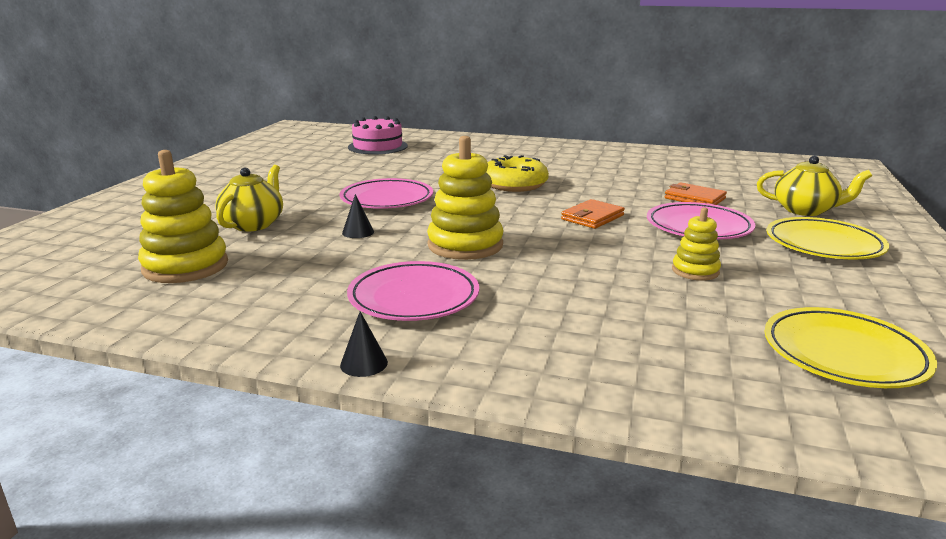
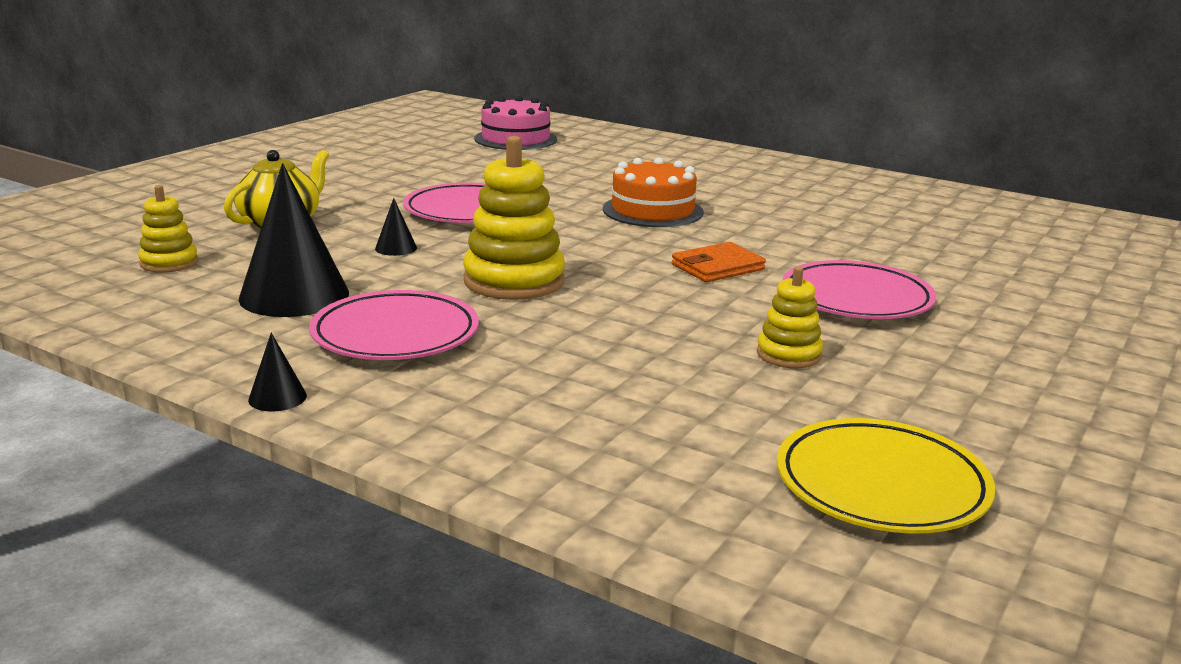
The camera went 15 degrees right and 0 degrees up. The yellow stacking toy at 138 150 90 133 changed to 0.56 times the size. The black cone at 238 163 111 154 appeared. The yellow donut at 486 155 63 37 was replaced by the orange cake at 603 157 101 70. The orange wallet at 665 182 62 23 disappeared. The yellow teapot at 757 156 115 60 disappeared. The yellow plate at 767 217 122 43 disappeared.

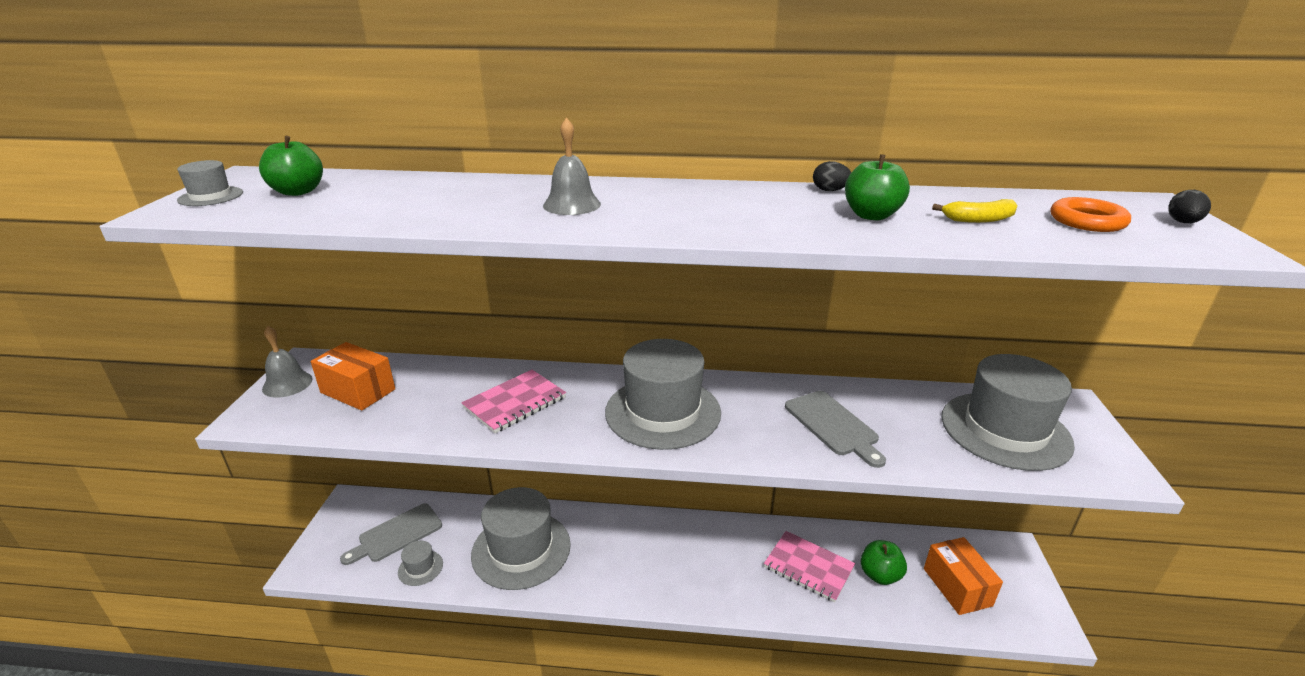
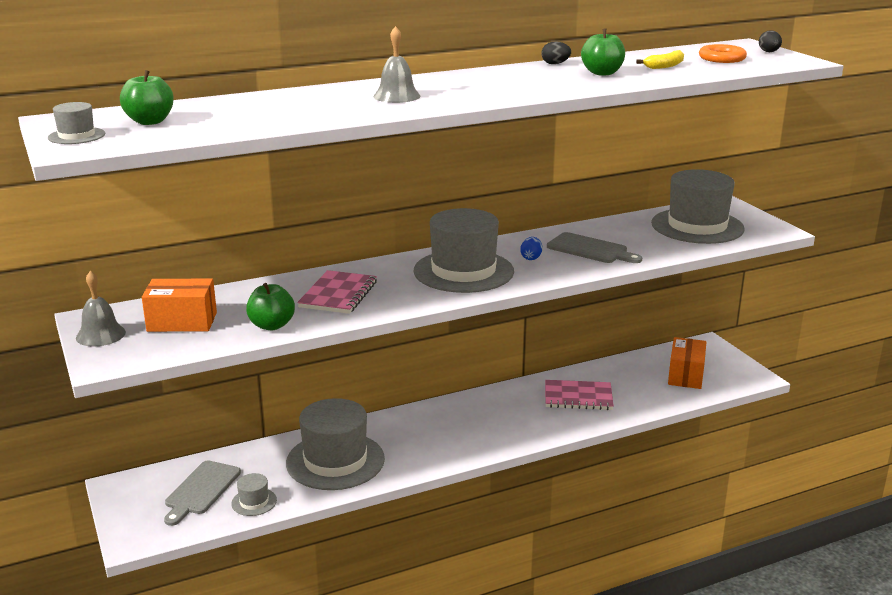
The camera went 30 degrees left and 5 degrees down. The green apple moved from 861 540 46 45 to 246 283 49 47. The blue egg at 520 237 22 23 appeared. The orange box at 924 537 79 78 turned 60 degrees clockwise.

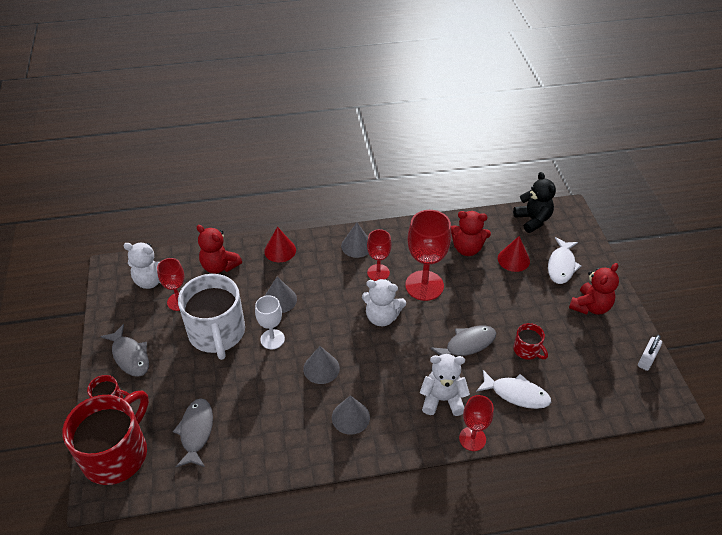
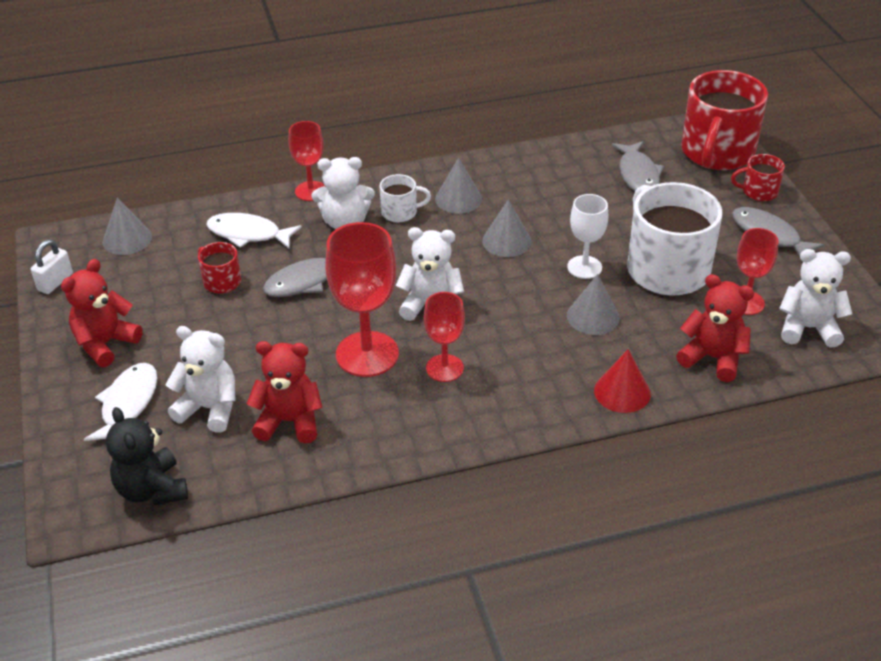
The camera went 175 degrees right and 5 degrees down. The grey cone moved from 341 222 28 36 to 103 198 49 57. The red cone at 498 236 32 36 was replaced by the white teddy bear at 165 326 71 107. The white mug at 380 174 51 48 appeared.

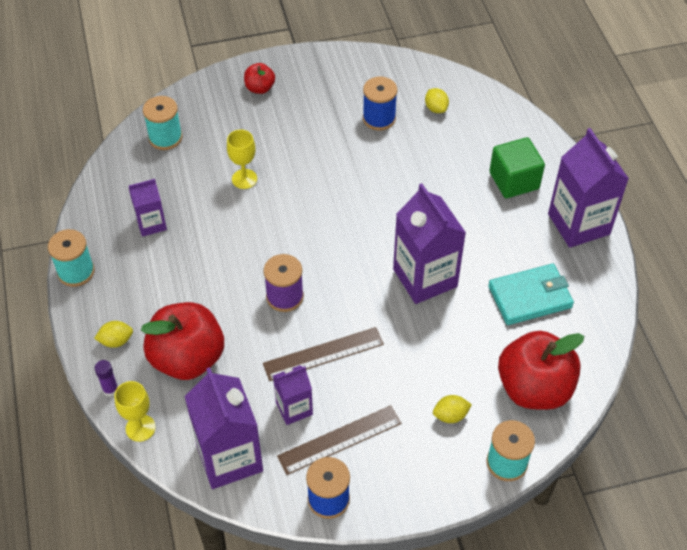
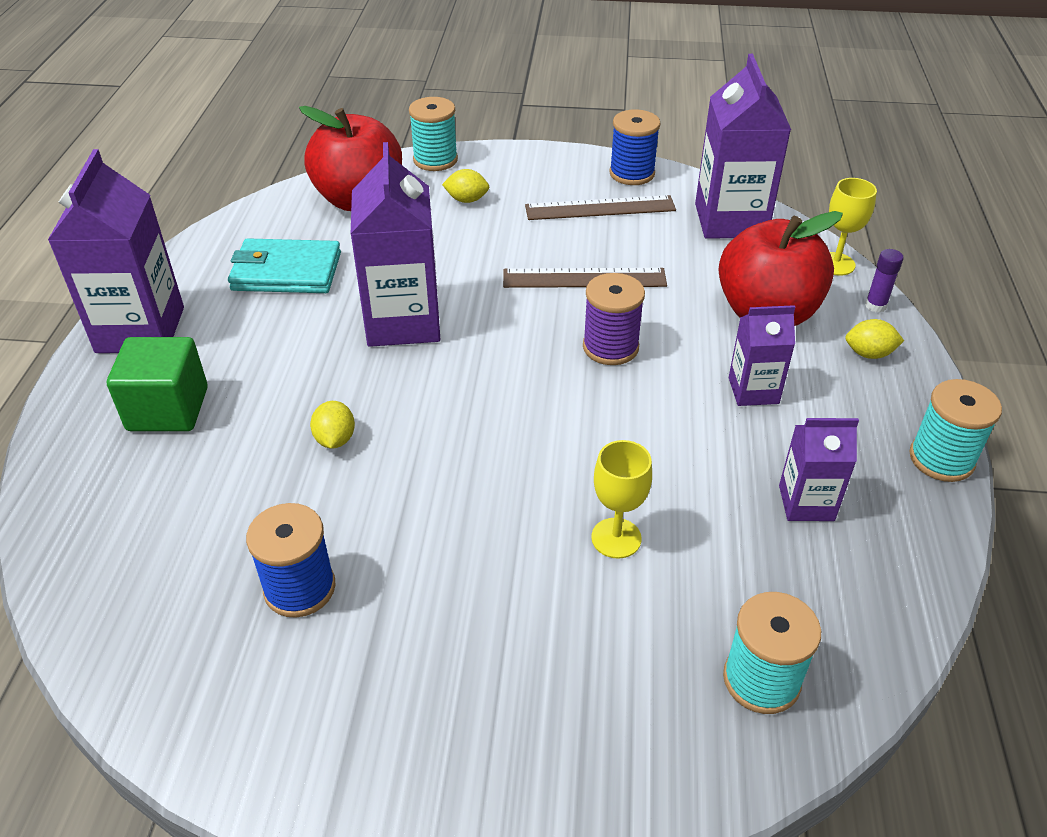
The camera went 160 degrees left and 10 degrees down. The yellow lemon moved from 425 88 24 25 to 310 401 45 47. The purple carton moved from 273 365 40 60 to 729 305 66 101. The red apple at 244 63 31 31 disappeared.

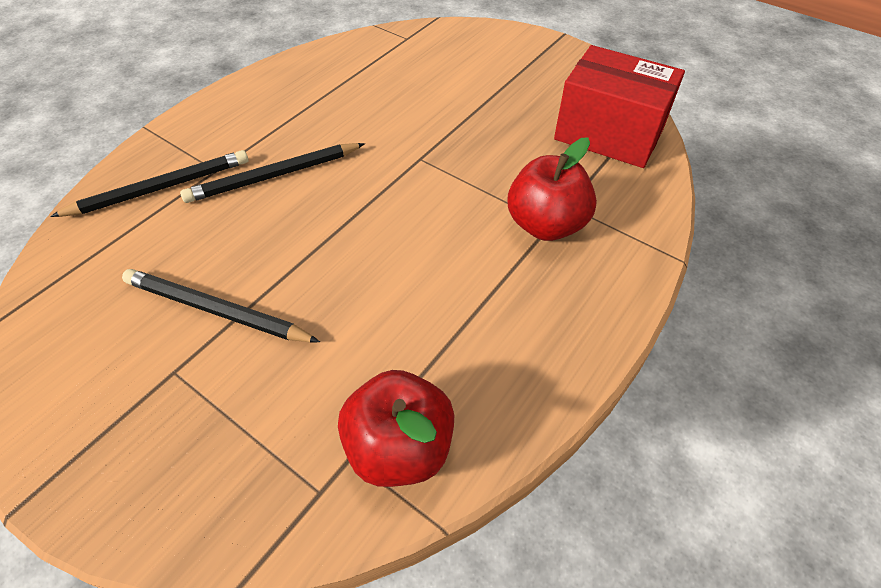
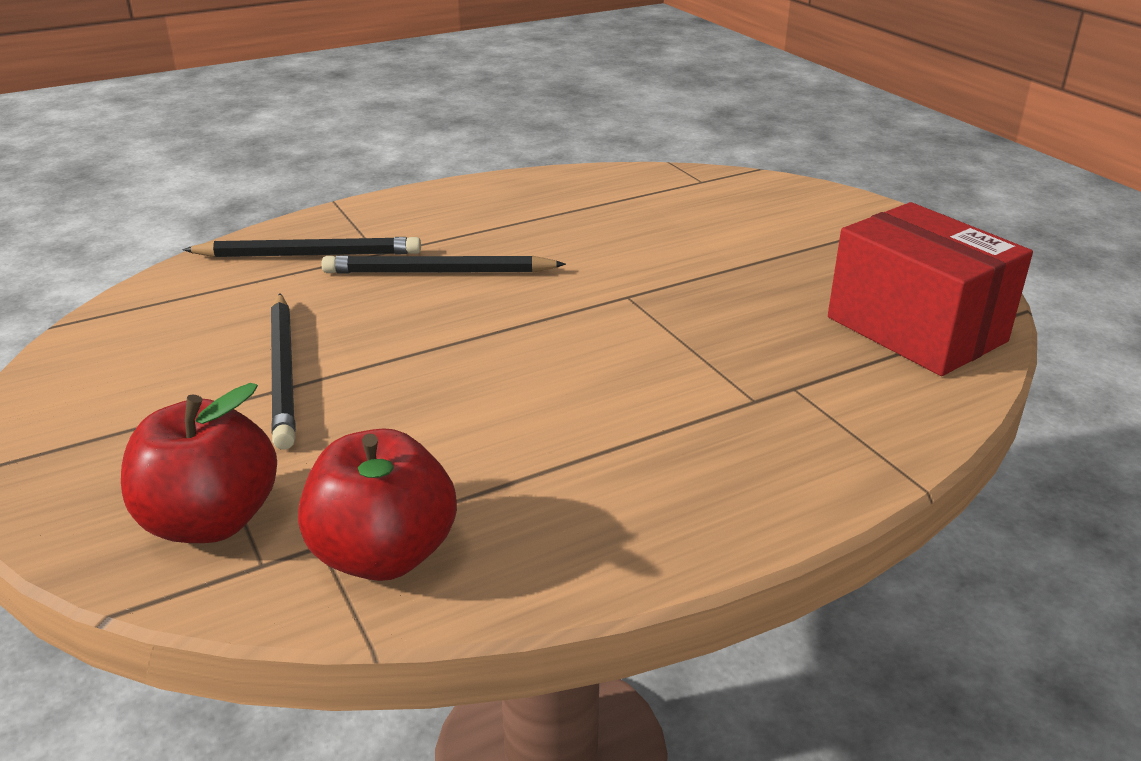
The camera went 25 degrees right and 20 degrees down. The red apple moved from 508 137 89 104 to 121 383 156 160. The black pencil at 122 269 198 73 turned 150 degrees counterclockwise.

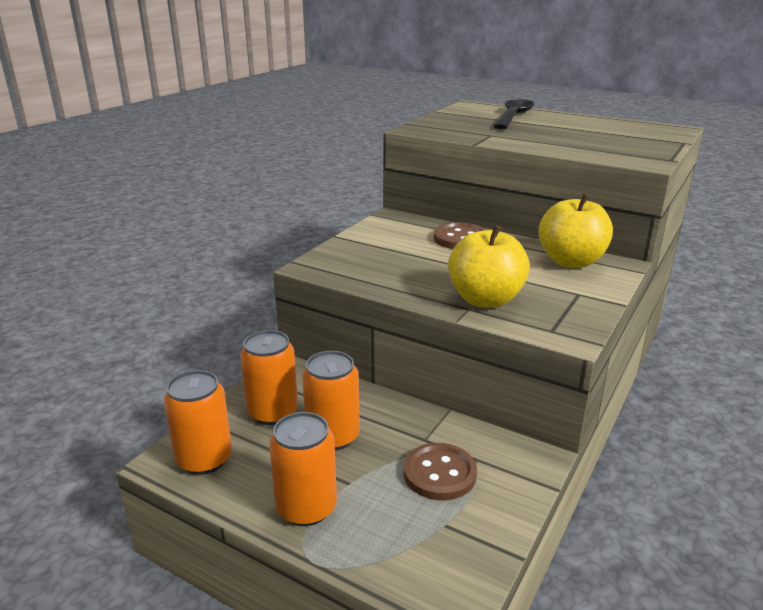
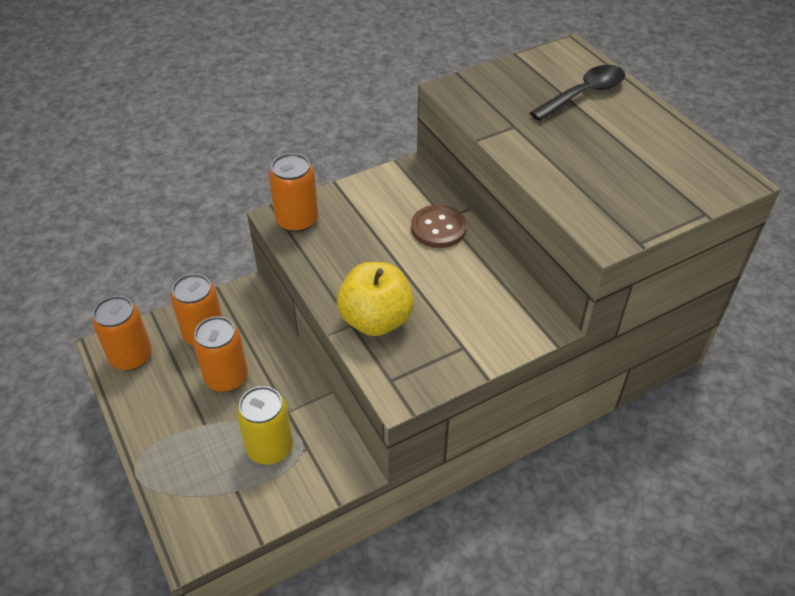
The camera went 30 degrees right and 20 degrees up. The brown button at 403 443 74 57 was replaced by the yellow can at 237 386 56 79. The orange can moved from 269 412 68 114 to 269 153 49 79. The yellow apple at 538 194 75 74 disappeared.

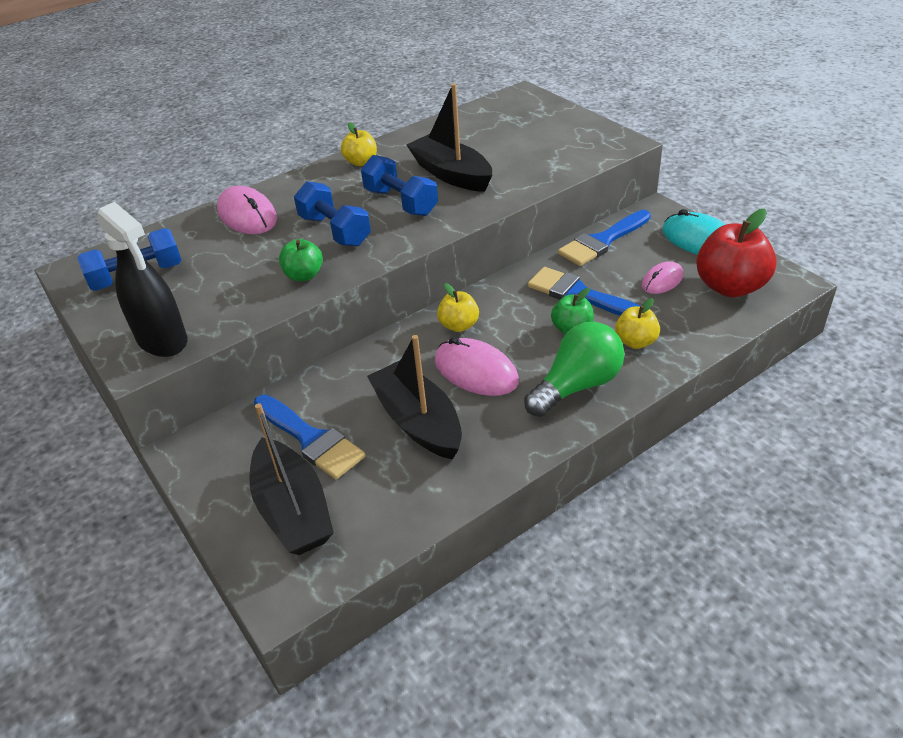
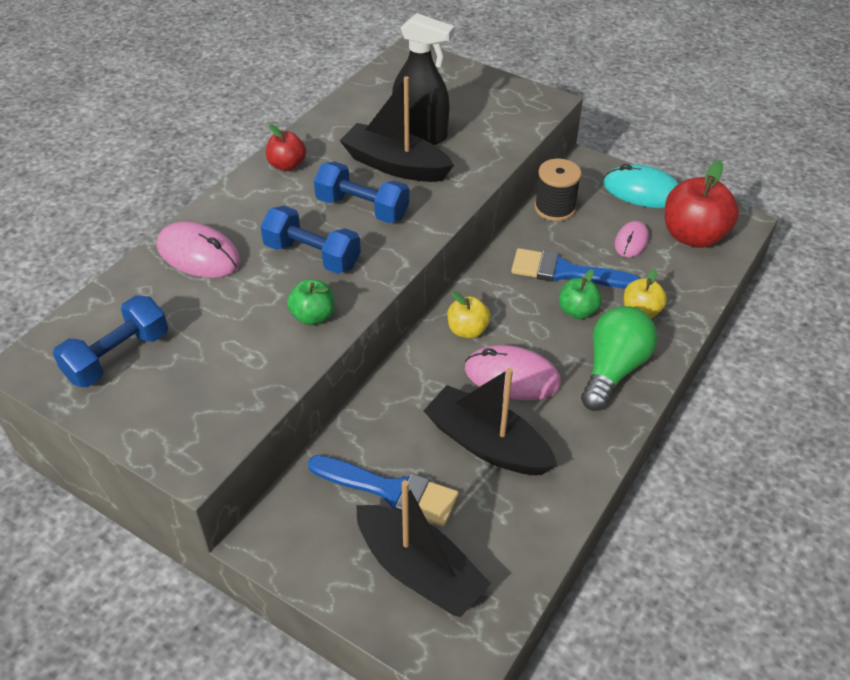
The camera went 25 degrees left and 5 degrees up. The yellow apple at 341 122 36 44 became the red apple at 266 125 40 46. The black spray bottle moved from 97 202 91 155 to 392 13 62 132. The blue brush at 558 210 93 56 was replaced by the black spool at 534 159 47 62.

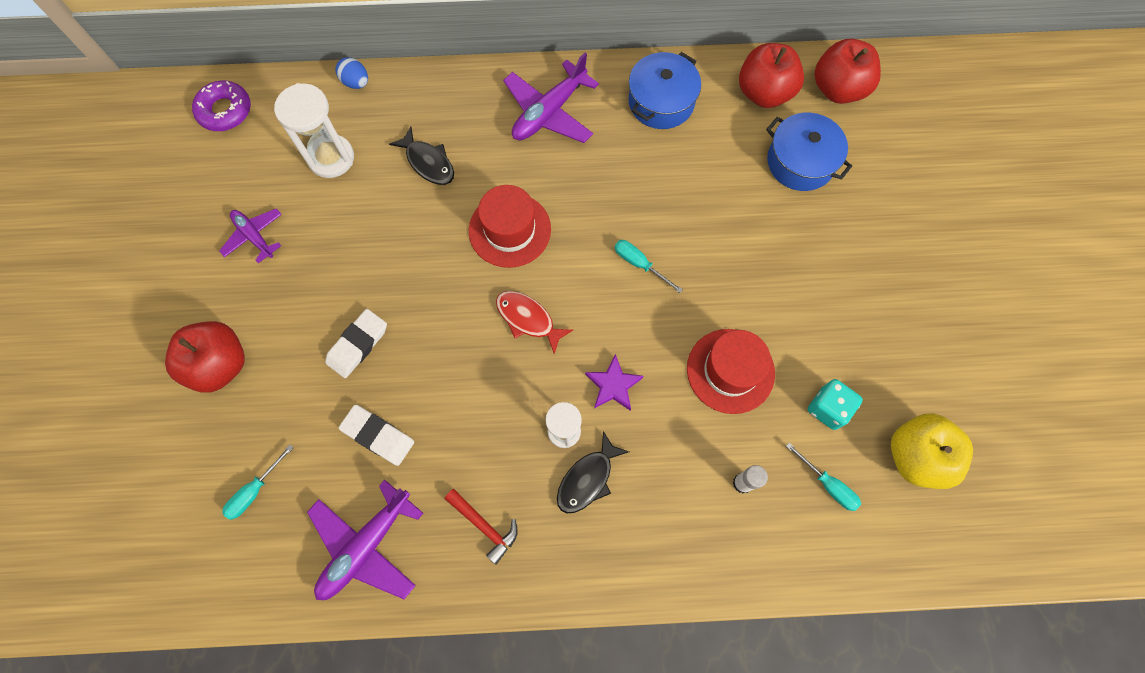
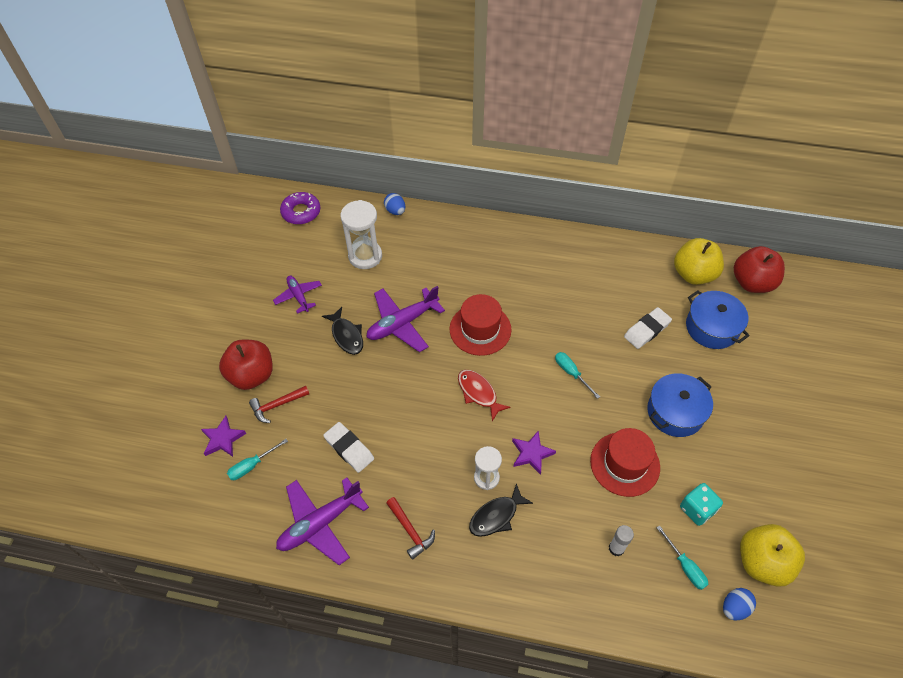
The camera went 15 degrees right and 15 degrees down. The purple star at 201 416 45 41 appeared. The red hammer at 249 386 60 37 appeared. The black fish moved from 389 127 65 58 to 322 307 41 48. The purple plane moved from 503 53 96 90 to 366 286 79 66. The white eraser moved from 325 309 62 69 to 624 307 48 42. The blue pot moved from 628 52 73 77 to 647 373 66 64. The red apple at 739 43 65 65 became the yellow apple at 674 238 50 47. The blue egg at 723 588 33 33 appeared.

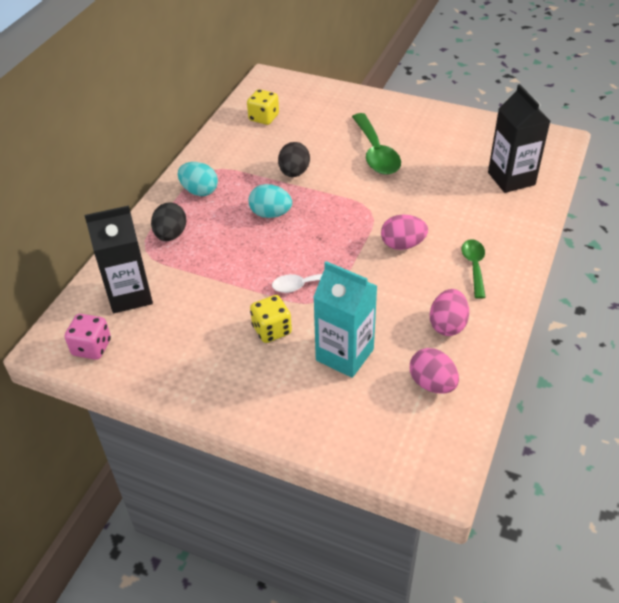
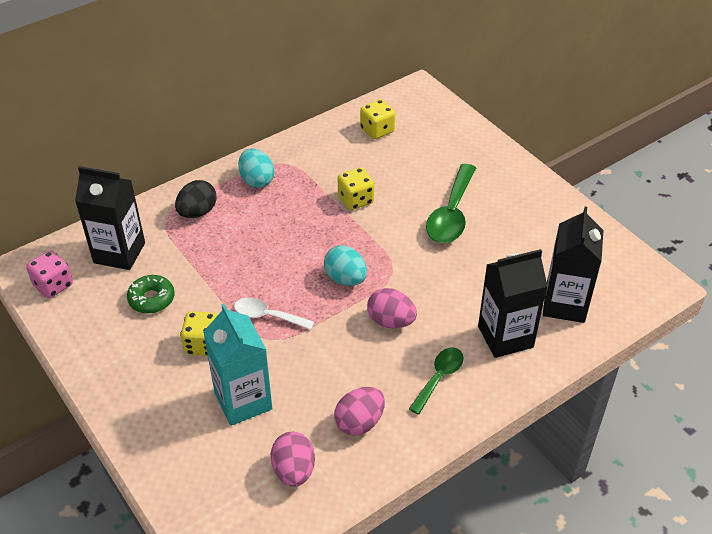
The camera went 30 degrees right and 0 degrees up. The green donut at 127 275 48 38 appeared. The turquoise egg moved from 248 184 44 34 to 324 245 43 41. The black egg at 278 142 32 35 was replaced by the yellow dice at 338 168 36 42. The black carton at 478 249 69 109 appeared.

